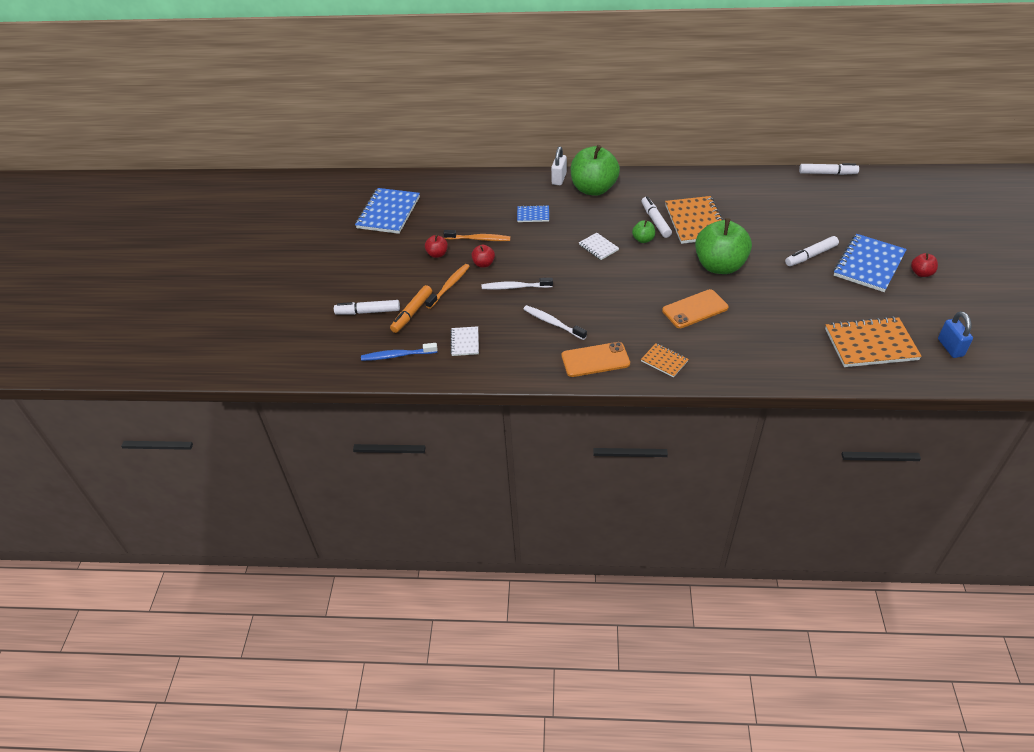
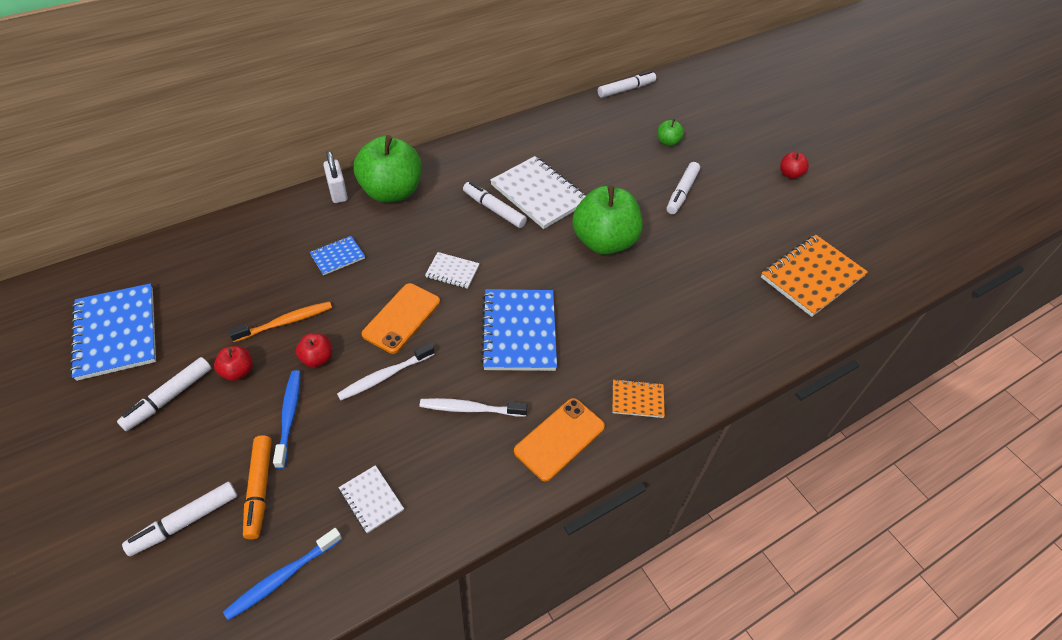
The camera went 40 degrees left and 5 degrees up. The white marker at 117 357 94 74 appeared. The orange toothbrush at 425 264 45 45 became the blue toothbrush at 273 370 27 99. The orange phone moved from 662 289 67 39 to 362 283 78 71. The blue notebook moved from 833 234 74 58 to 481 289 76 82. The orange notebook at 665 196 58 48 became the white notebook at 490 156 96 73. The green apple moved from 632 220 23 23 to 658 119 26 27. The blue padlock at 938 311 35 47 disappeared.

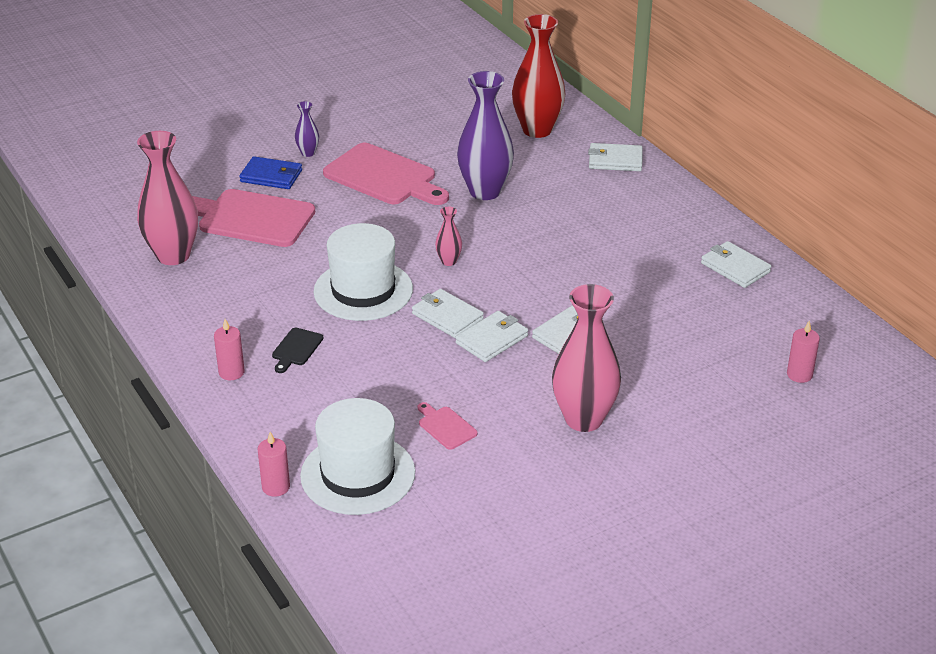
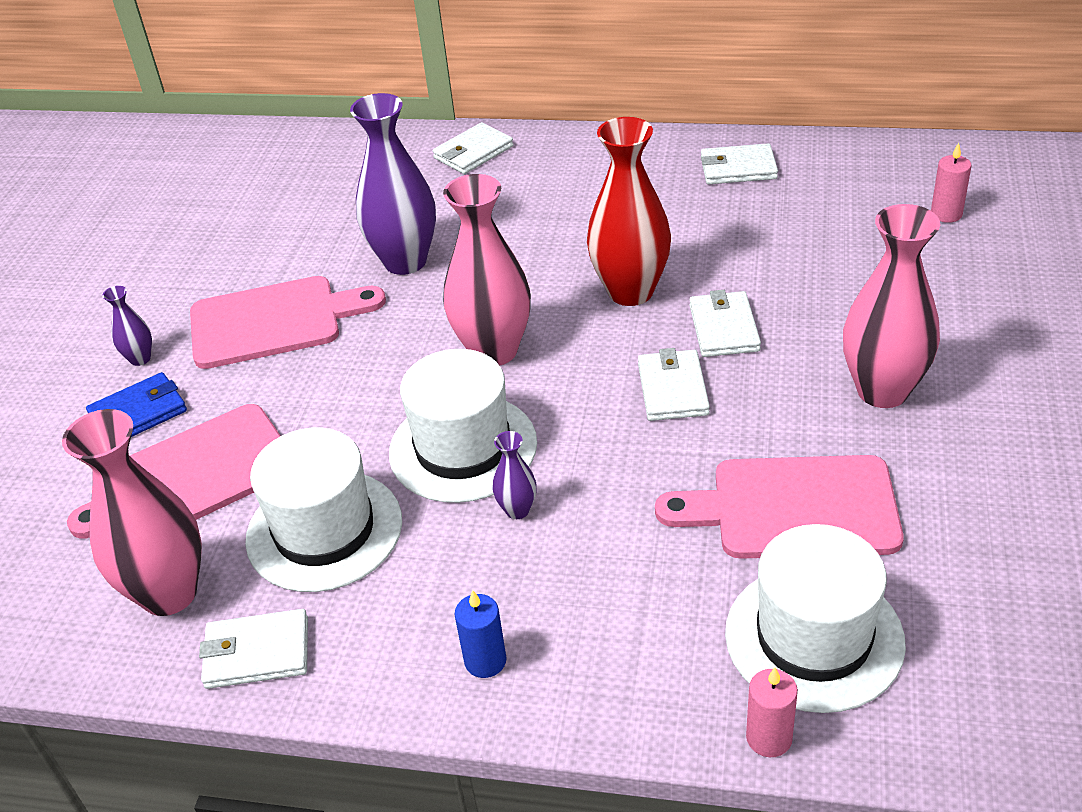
The camera went 45 degrees left and 5 degrees up. The white wallet moved from 412 289 72 49 to 199 609 109 80. The white hat at 245 428 157 164 appeared. The pink vase at 435 207 27 59 changed to 2.22 times the size. The pink candle at 214 319 31 61 became the blue candle at 455 590 52 88. The purple vase at 493 431 44 88 appeared. The red vase moved from 512 14 53 124 to 587 117 84 189. The pink cutting board at 418 402 60 48 changed to 2.26 times the size. The black cutting board at 272 328 52 45 disappeared.

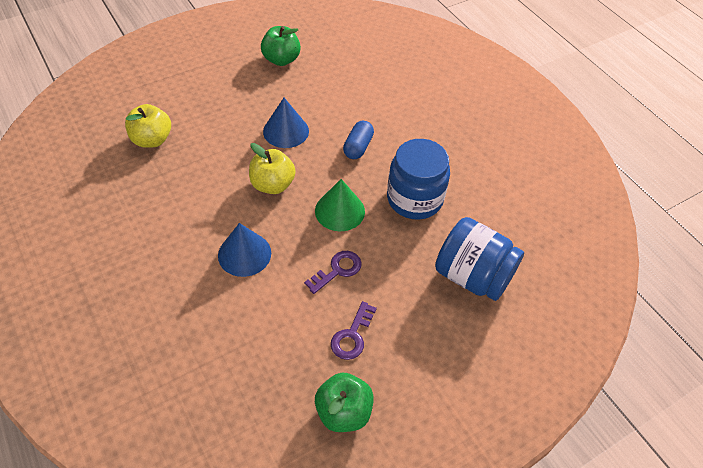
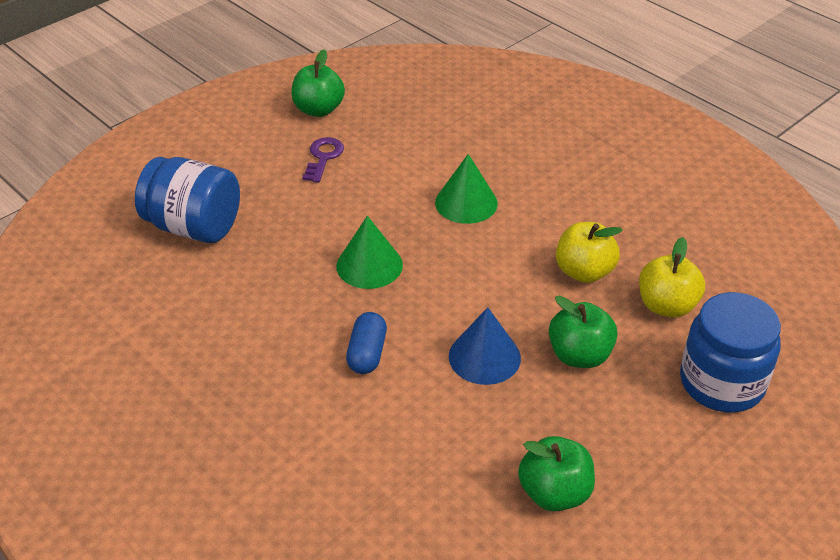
The camera went 170 degrees right and 10 degrees down. The blue cone at 218 223 53 54 became the green cone at 435 154 63 70. The green apple at 549 296 69 72 appeared. The yellow apple moved from 249 143 47 51 to 556 222 66 61. The blue jar moved from 387 139 63 80 to 680 292 101 121. The purple key at 304 251 58 43 disappeared.

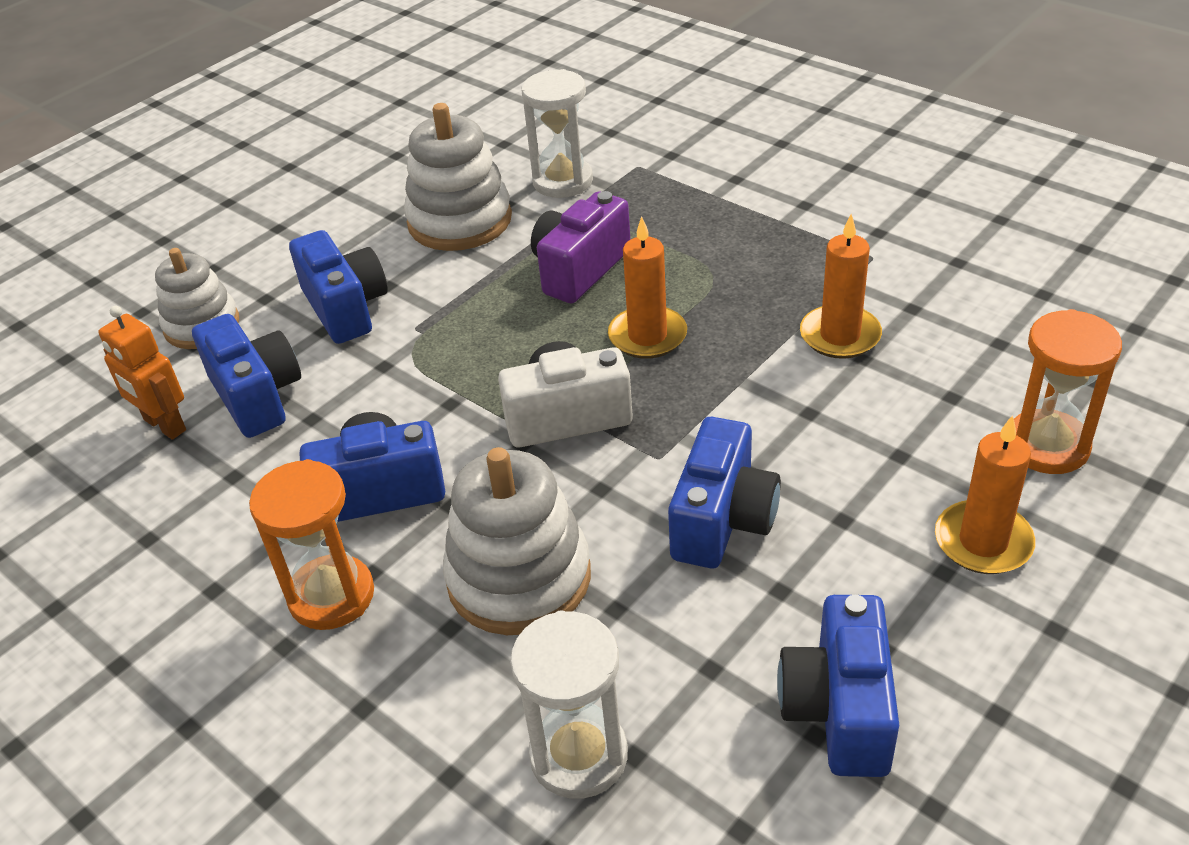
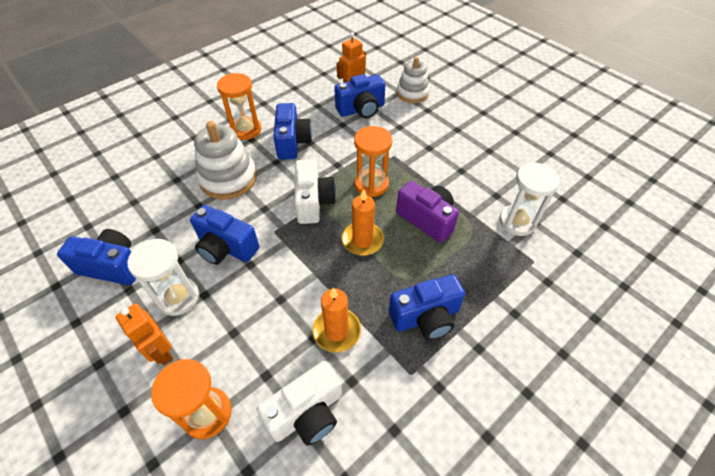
The camera went 95 degrees right and 10 degrees up. The orange candle at 935 415 101 159 was replaced by the orange robot at 115 303 58 62. The white hourglass moved from 510 610 118 189 to 127 239 72 77. The white camera at 257 361 85 85 appeared. The orange hourglass at 354 126 39 71 appeared. The blue camera moved from 289 230 99 114 to 389 274 76 66. The white stacking toy at 404 103 108 148 disappeared.

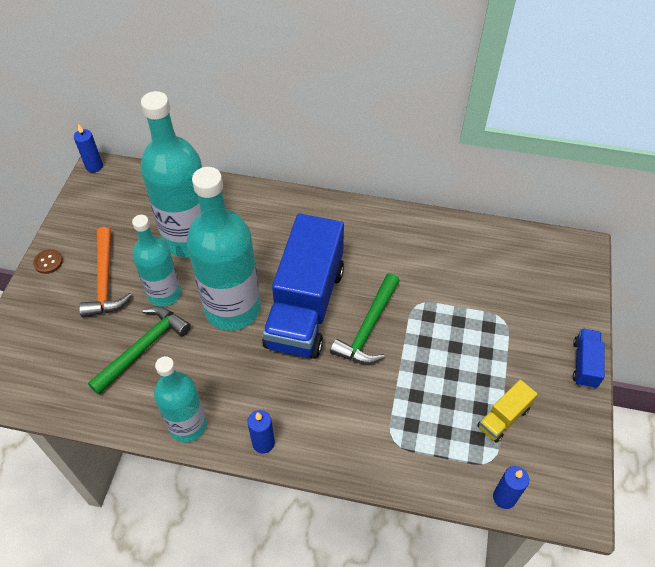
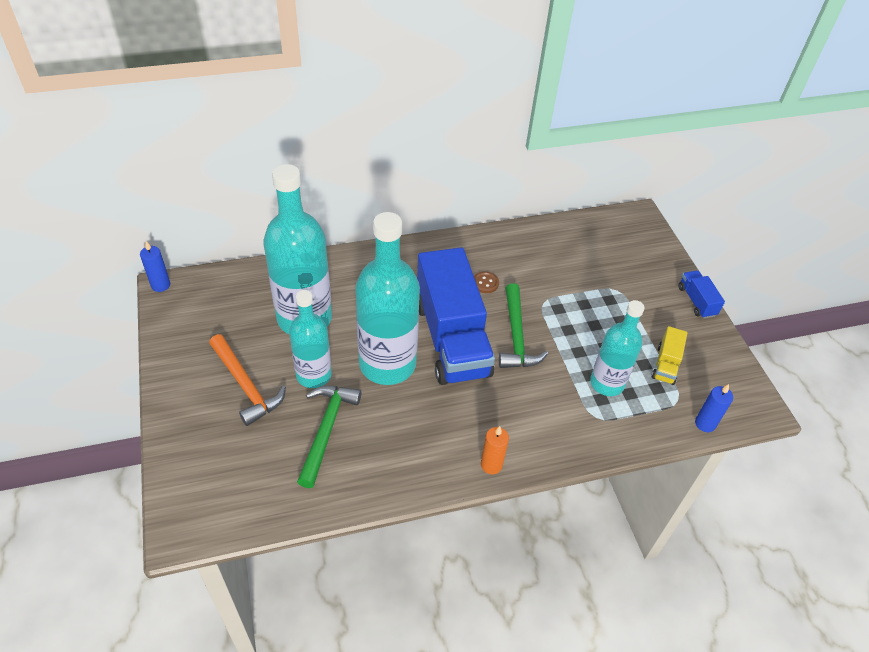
The camera went 30 degrees left and 5 degrees down. The brown button moved from 33 249 30 25 to 474 272 25 21. The blue candle at 247 410 28 44 became the orange candle at 481 426 28 48. The turquoise bottle moved from 154 356 53 86 to 590 300 55 96.

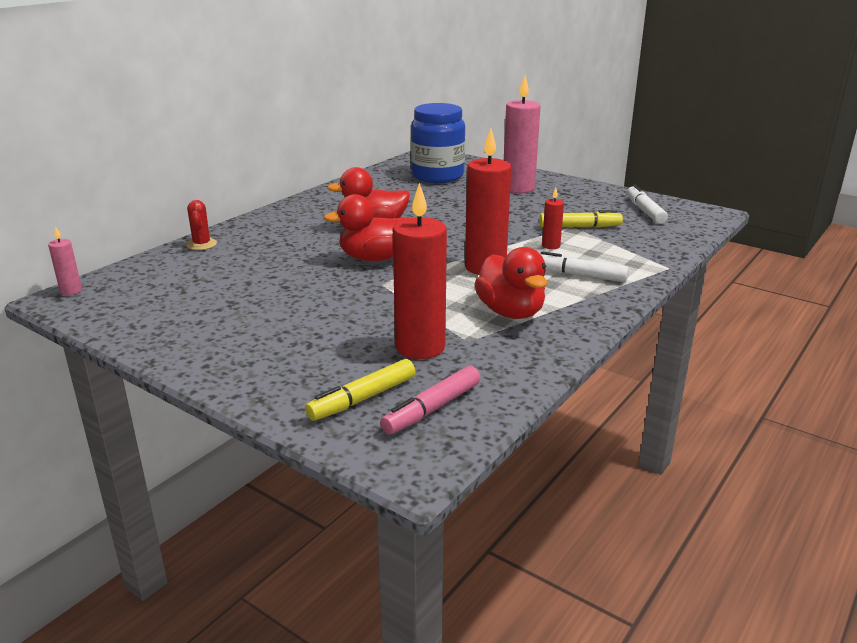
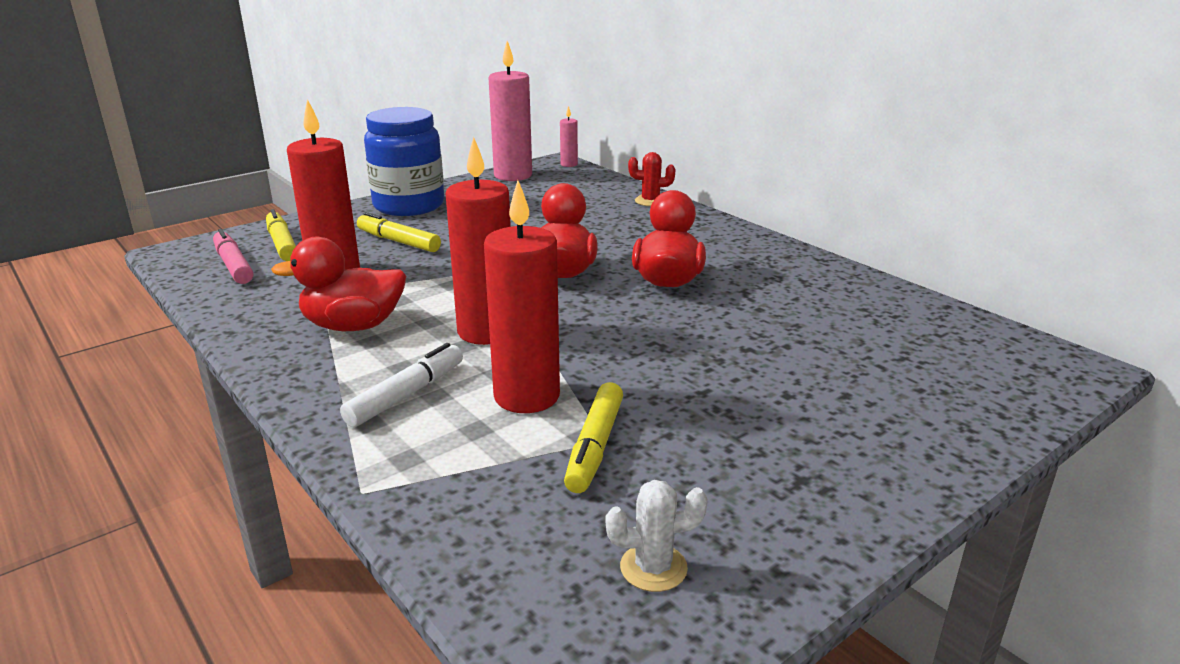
The camera went 105 degrees right and 0 degrees up. The yellow marker at 357 212 84 40 appeared. The blue jar moved from 411 103 54 80 to 364 107 80 109. The red candle at 542 188 22 61 changed to 2.14 times the size. The pink candle moved from 504 76 36 117 to 488 41 44 140. The white marker at 627 185 41 39 was replaced by the white cactus at 606 480 102 112.

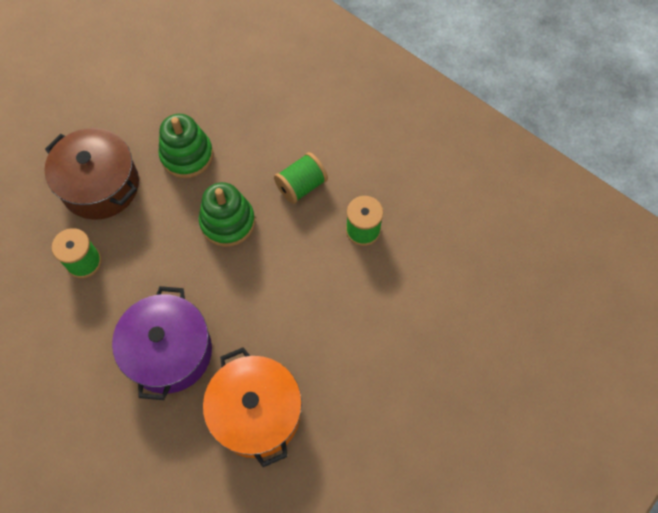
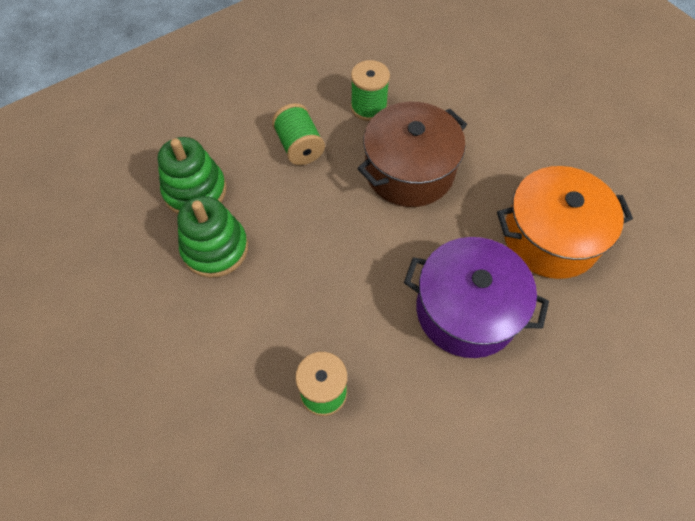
The camera went 75 degrees left and 5 degrees down. The green stacking toy moved from 199 182 56 65 to 158 137 69 77. The brown pot moved from 45 128 94 92 to 357 102 110 105.

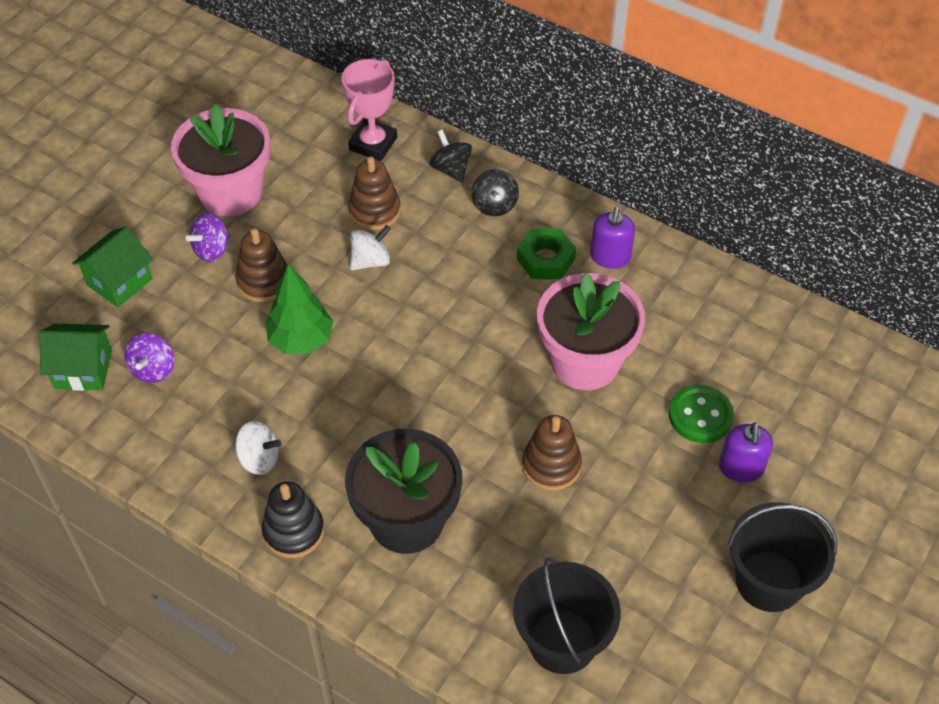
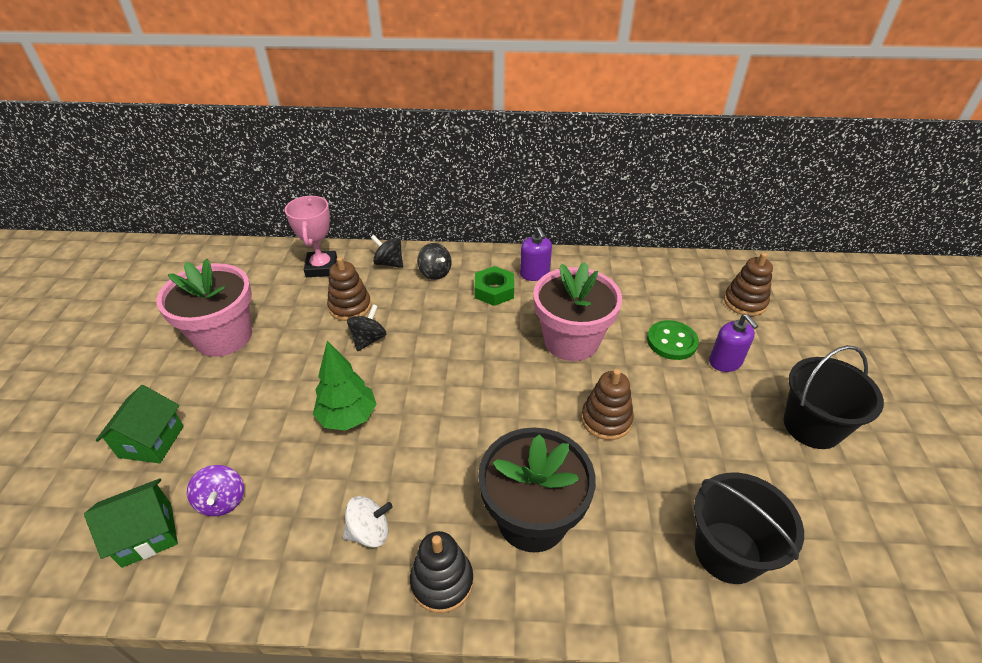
The camera went 30 degrees left and 10 degrees down. The white spinning top at 350 225 41 45 became the black spinning top at 347 304 40 47. The brown stacking toy moved from 236 228 51 74 to 724 252 49 64. The purple spinning top at 186 213 44 49 disappeared.

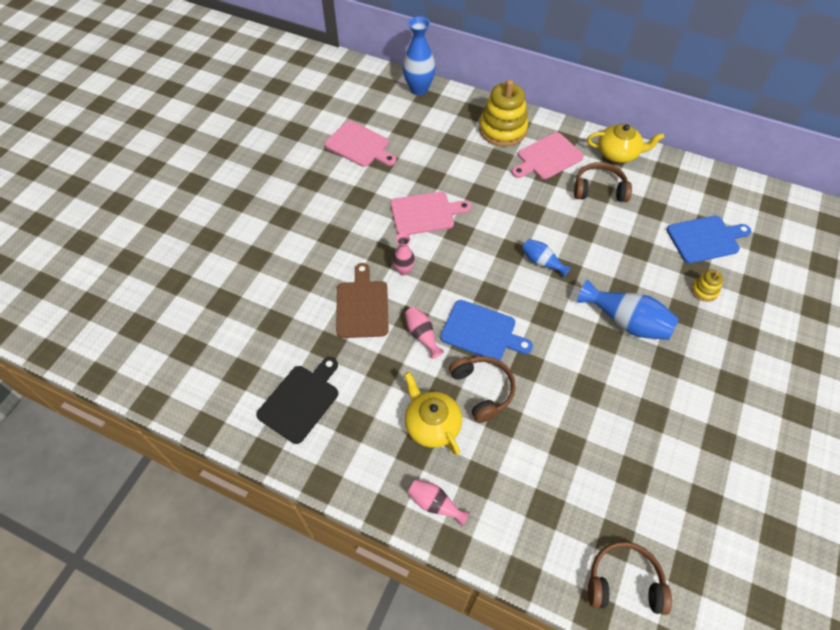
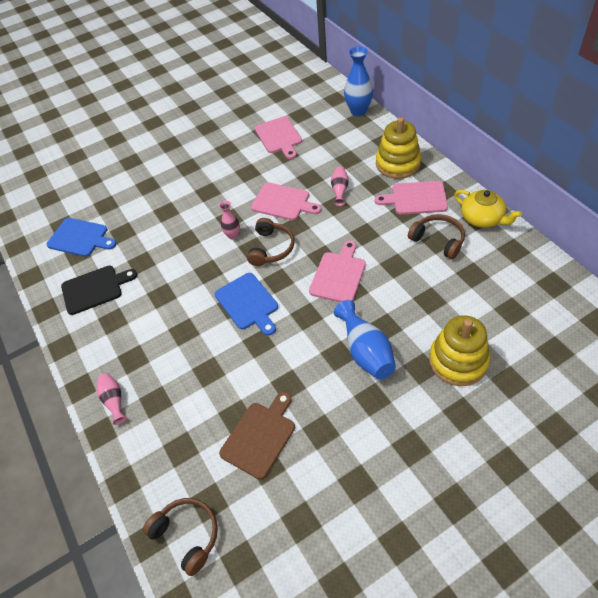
The camera went 40 degrees right and 5 degrees down. The blue cutting board moved from 667 215 84 48 to 46 218 70 39. The brown cutting board moved from 336 263 53 75 to 219 392 76 87. The brown headphones moved from 449 356 67 67 to 247 218 48 48. The blue vase at 522 239 50 39 was replaced by the pink cutting board at 309 241 57 61. The pink vase moved from 405 307 39 52 to 331 167 18 39. The yellow stacking toy at 691 269 32 33 changed to 2.14 times the size. The yellow teapot at 404 372 58 83 disappeared.

